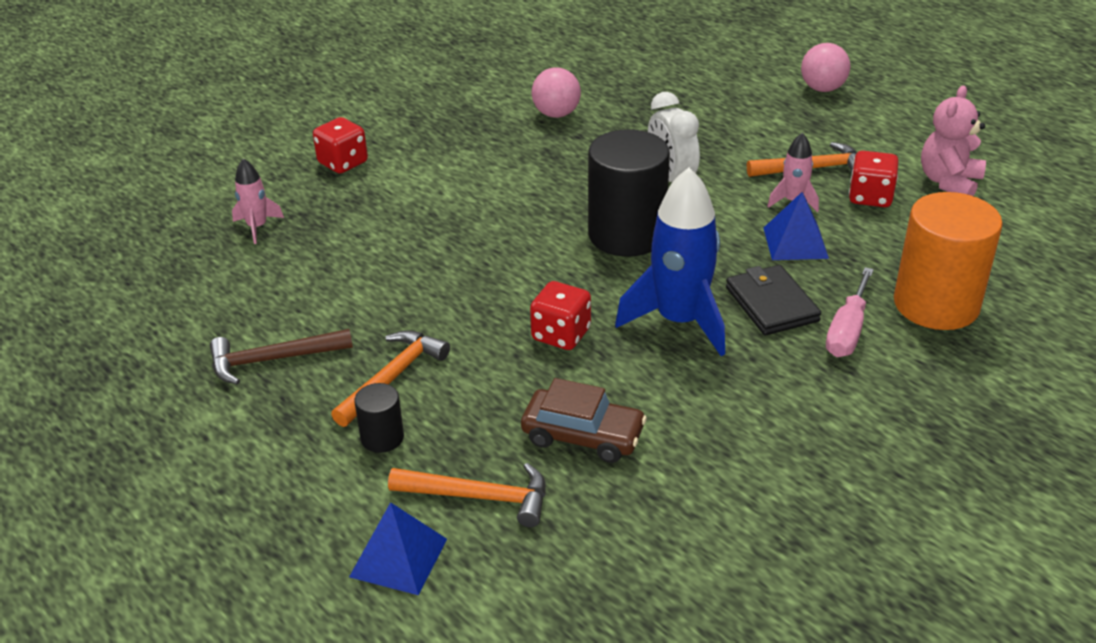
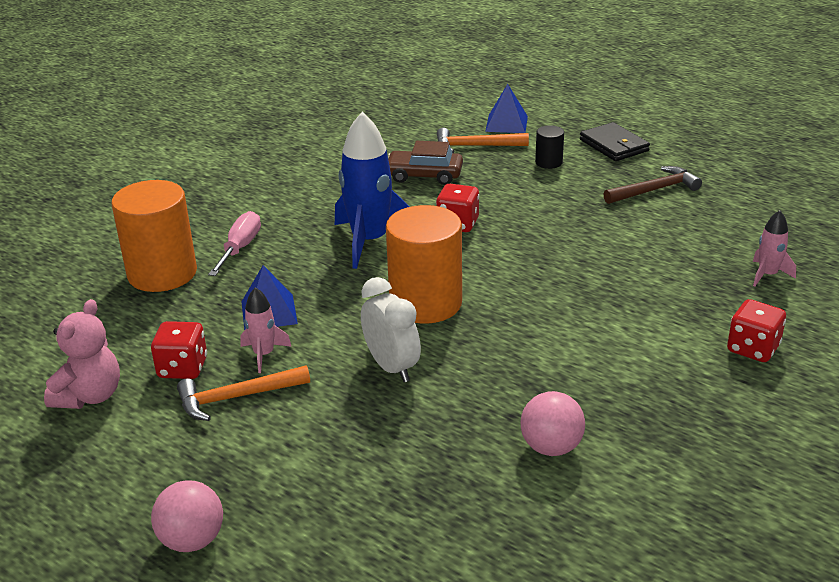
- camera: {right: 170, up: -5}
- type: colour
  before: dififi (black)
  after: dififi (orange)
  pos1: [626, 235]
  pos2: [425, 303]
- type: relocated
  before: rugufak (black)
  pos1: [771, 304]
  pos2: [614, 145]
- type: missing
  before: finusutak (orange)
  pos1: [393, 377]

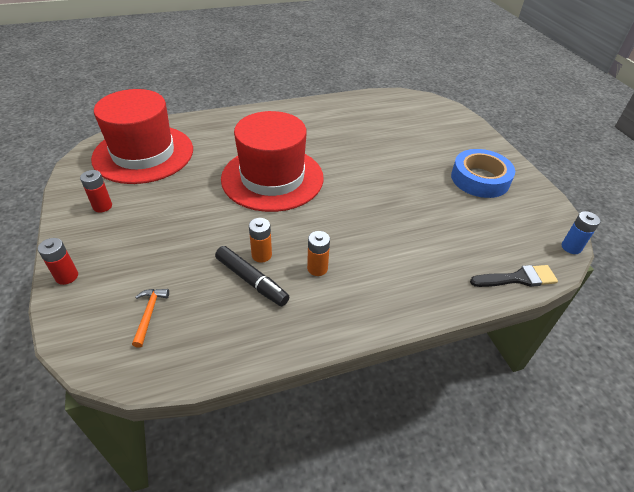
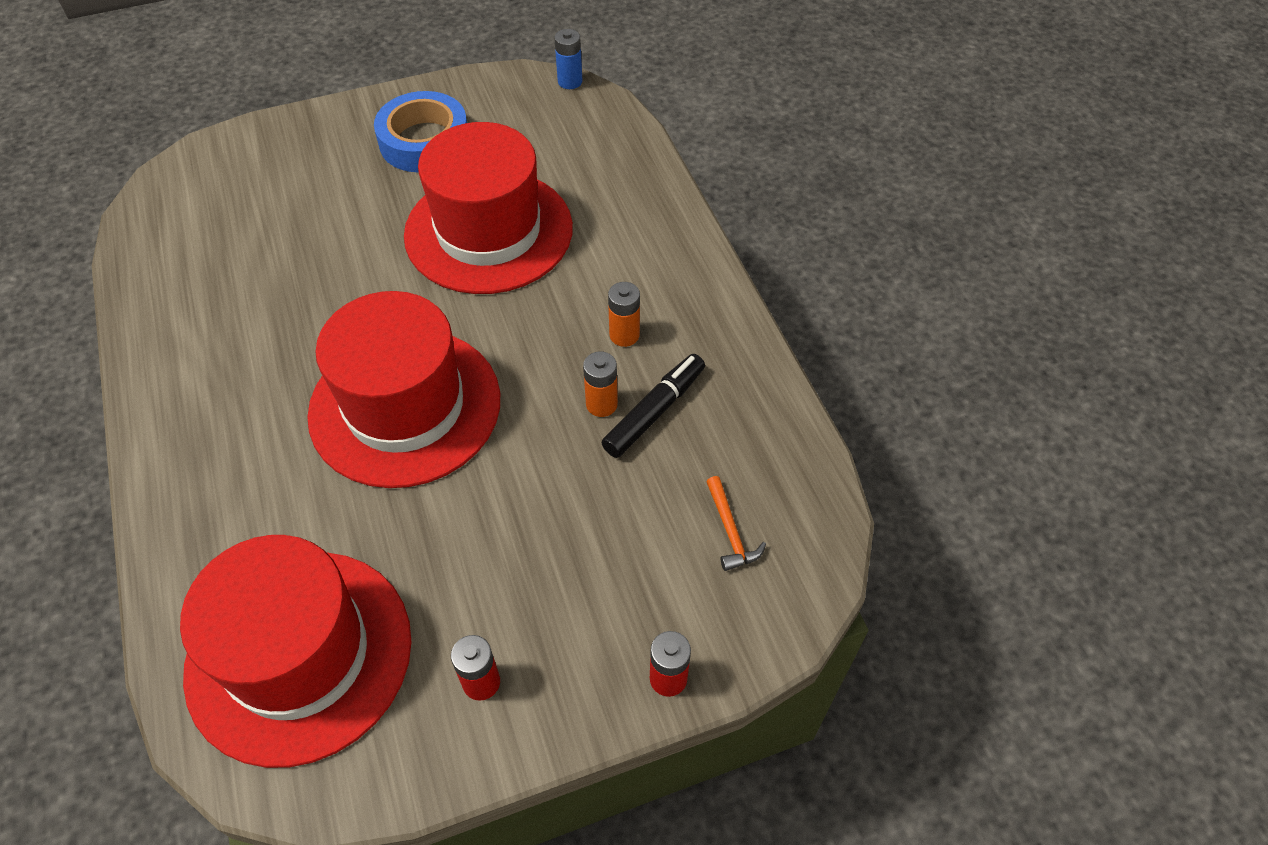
- camera: {right: -90, up: 10}
- type: missing
  before: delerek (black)
  pos1: [517, 278]
- type: spun
  before: finusutak (orange)
  pos1: [149, 314]
  pos2: [730, 531]
  turn: -105
- type: appeared
  after: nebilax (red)
  pos2: [488, 231]

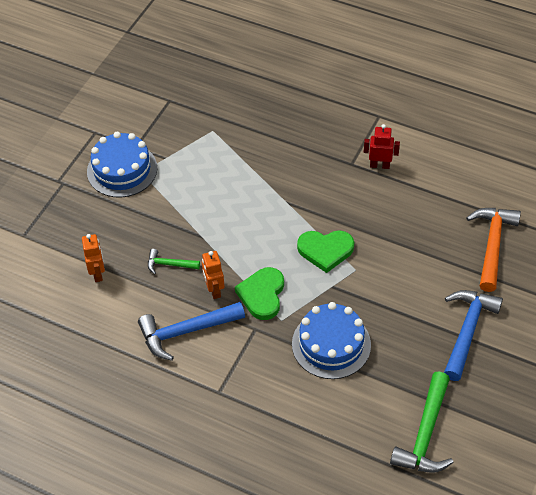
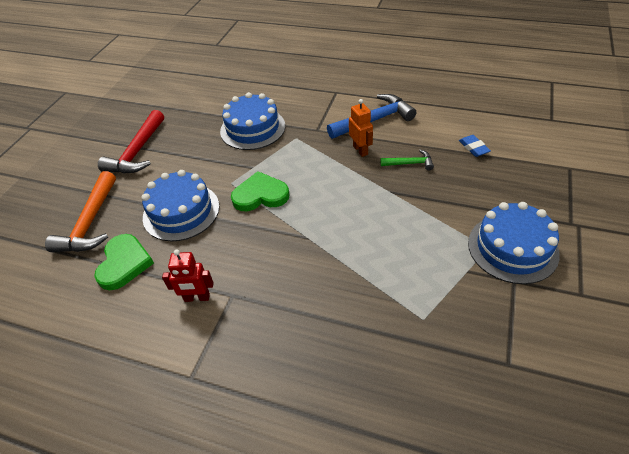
- camera: {right: 175, up: -5}
- type: exchanged
  before: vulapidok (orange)
  after: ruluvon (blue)
  pos1: [97, 273]
  pos2: [473, 148]
- type: relocated
  before: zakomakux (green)
  pos1: [262, 295]
  pos2: [124, 263]
- type: colour
  before: finusutak (blue)
  after: finusutak (red)
  pos1: [467, 331]
  pos2: [137, 152]
- type: missing
  before: finusutak (green)
  pos1: [425, 434]
- type: appeared
  after: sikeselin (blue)
  pos2: [181, 211]

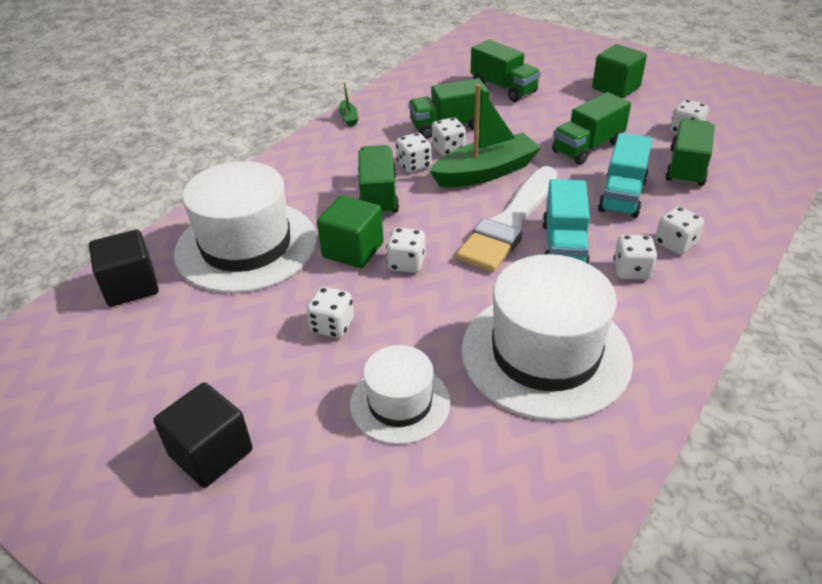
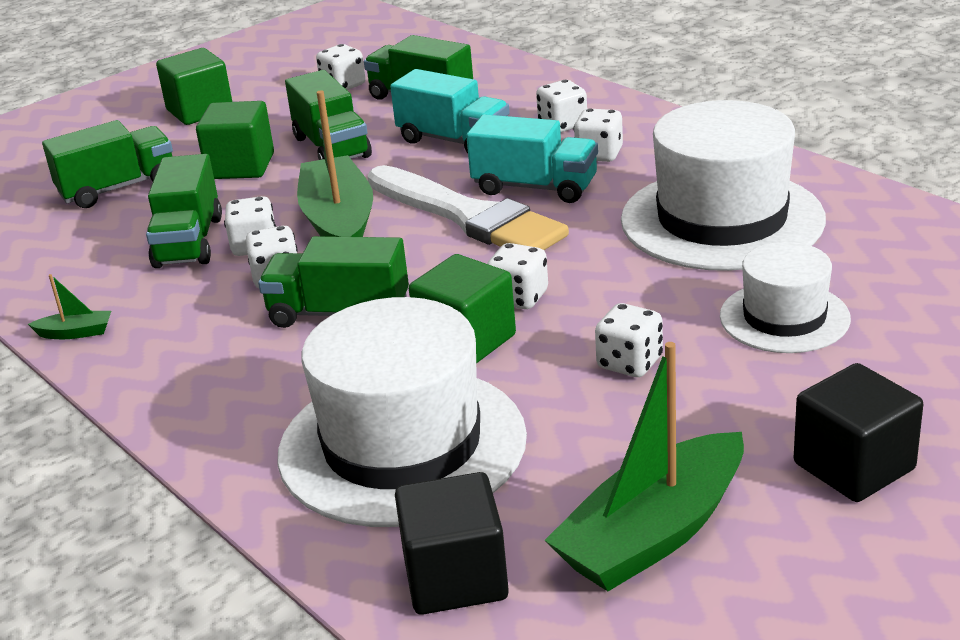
- camera: {right: -75, up: -10}
- type: appeared
  after: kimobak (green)
  pos2: [241, 166]
- type: appeared
  after: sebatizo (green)
  pos2: [653, 534]

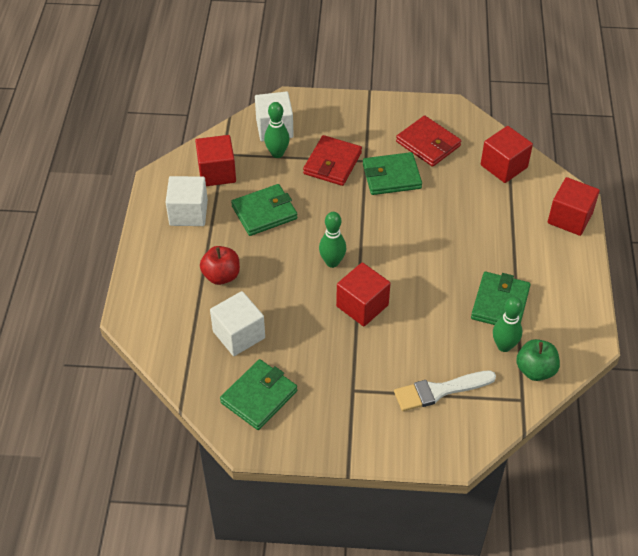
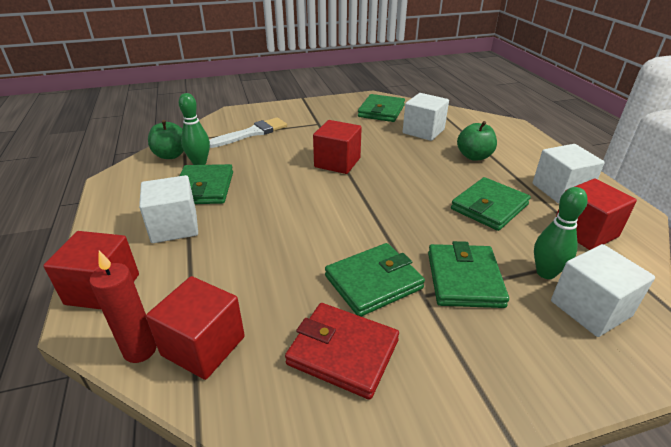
- camera: {right: 160, up: -15}
- type: colour
  before: rugufak (red)
  after: rugufak (green)
  pos1: [332, 163]
  pos2: [464, 279]
- type: missing
  before: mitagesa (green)
  pos1: [332, 262]
- type: colour
  before: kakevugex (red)
  after: kakevugex (green)
  pos1: [221, 276]
  pos2: [474, 156]
- type: appeared
  after: kimobak (white)
  pos2: [174, 227]
- type: appeared
  after: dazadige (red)
  pos2: [140, 350]

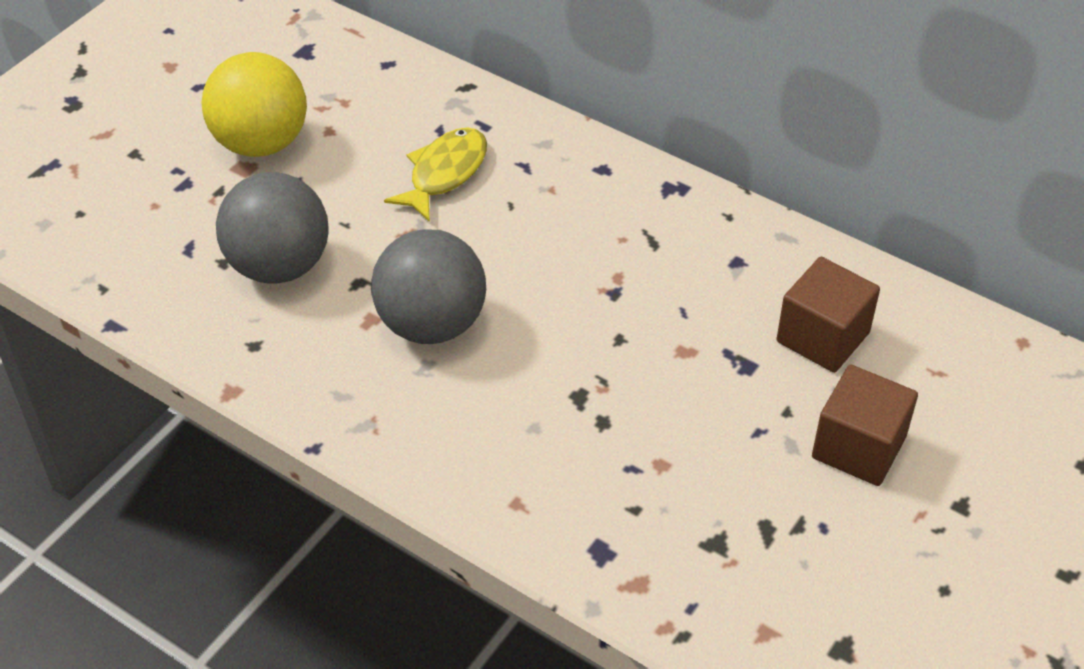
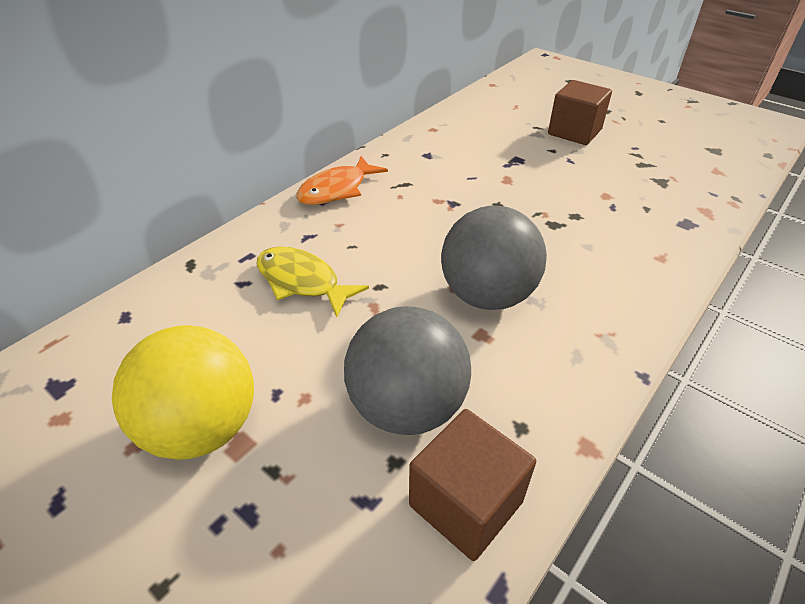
- camera: {right: -85, up: -5}
- type: relocated
  before: kimobak (brown)
  pos1: [822, 337]
  pos2: [466, 503]
- type: appeared
  after: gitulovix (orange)
  pos2: [337, 189]

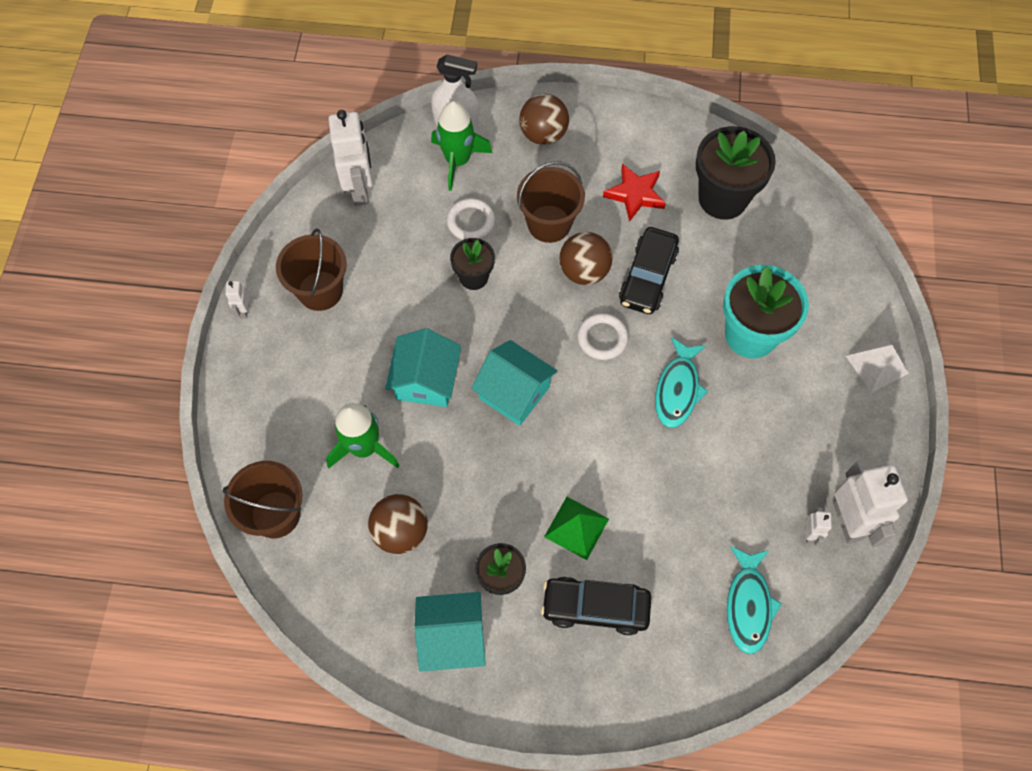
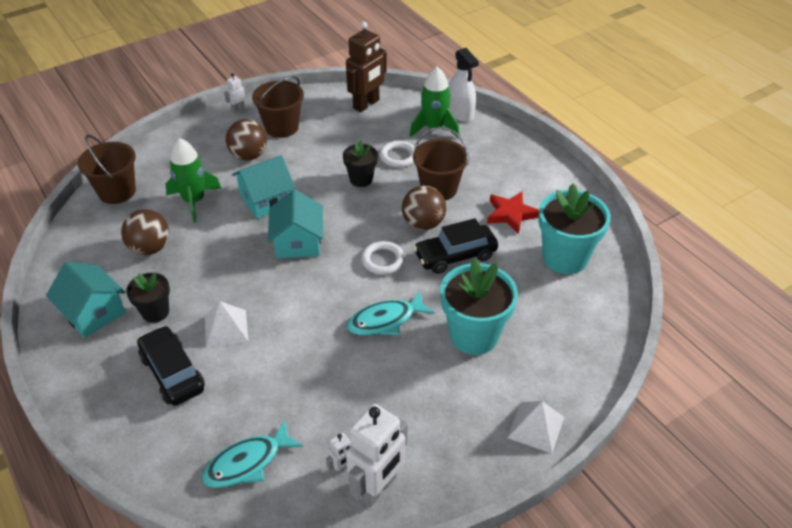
- camera: {right: 50, up: -20}
- type: relocated
  before: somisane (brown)
  pos1: [543, 134]
  pos2: [249, 155]
- type: colour
  before: vulapidok (white)
  after: vulapidok (brown)
  pos1: [360, 189]
  pos2: [366, 104]
- type: colour
  before: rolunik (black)
  after: rolunik (turquoise)
  pos1: [722, 198]
  pos2: [565, 258]
- type: colour
  before: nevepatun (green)
  after: nevepatun (white)
  pos1: [576, 527]
  pos2: [226, 328]

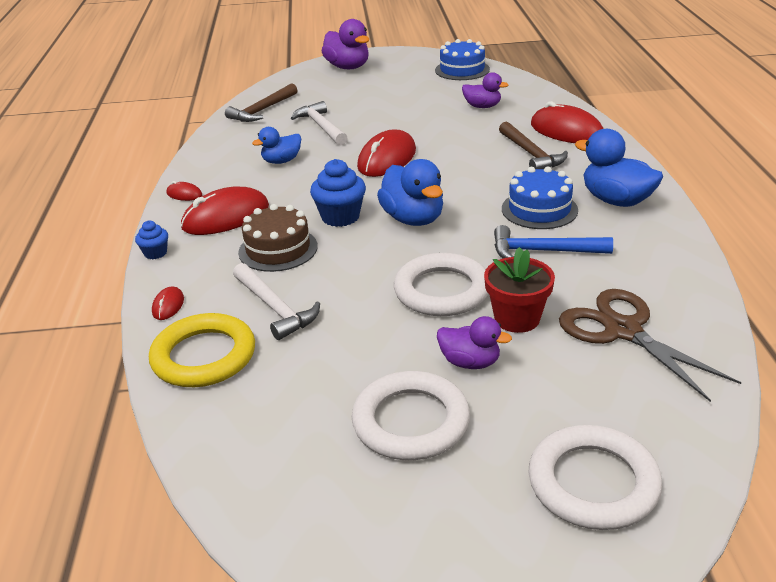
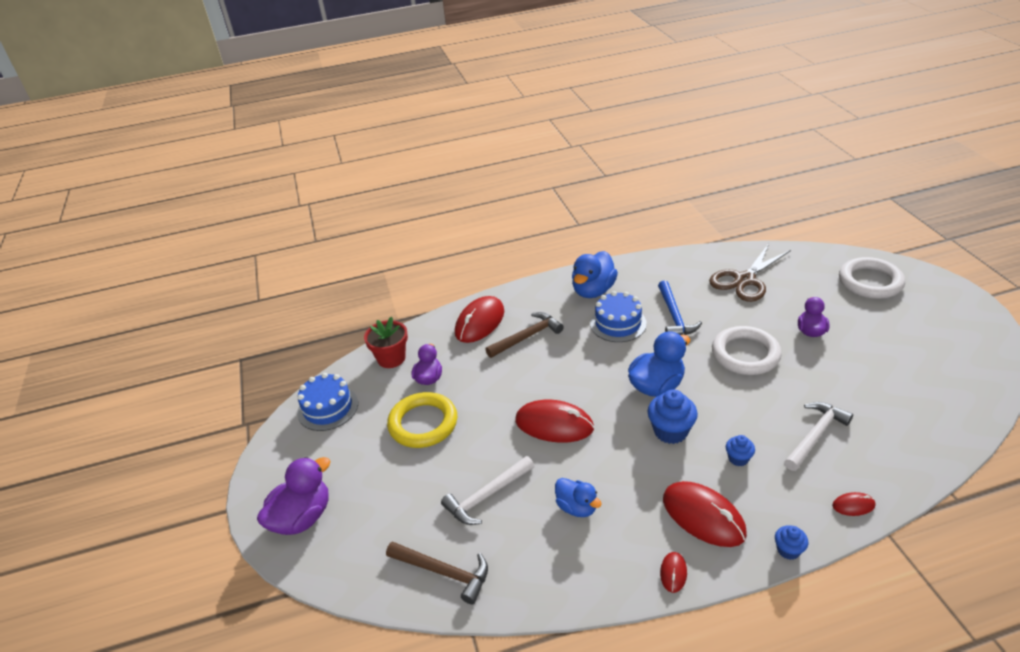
- camera: {right: -100, up: 5}
- type: exchanged
  before: sikeselin (brown)
  after: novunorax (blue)
  pos1: [278, 249]
  pos2: [738, 458]
- type: relocated
  before: rolunik (red)
  pos1: [517, 318]
  pos2: [391, 358]
- type: relocated
  before: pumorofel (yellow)
  pos1: [204, 356]
  pos2: [423, 423]
- type: missing
  before: pumorofel (white)
  pos1: [411, 421]

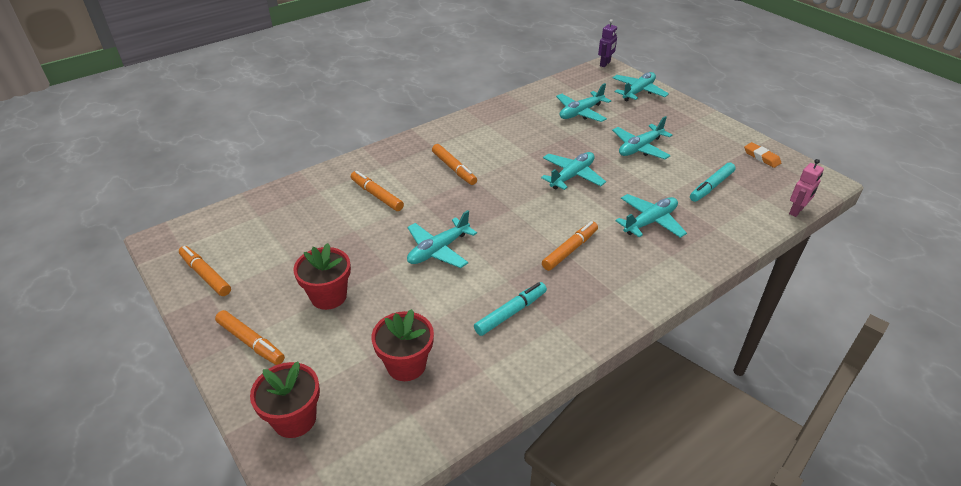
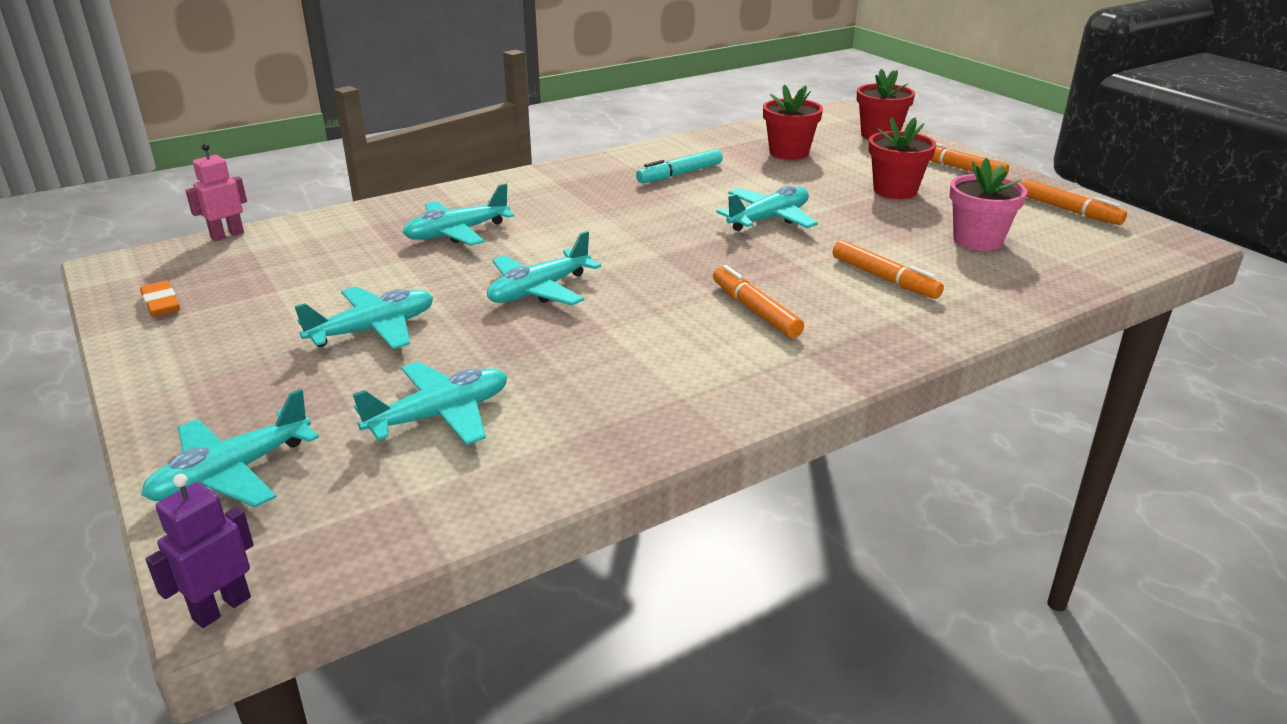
- camera: {right: -175, up: -10}
- type: missing
  before: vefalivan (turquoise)
  pos1: [711, 186]
- type: missing
  before: vefalivan (orange)
  pos1: [570, 250]
- type: appeared
  after: rolunik (pink)
  pos2: [977, 240]

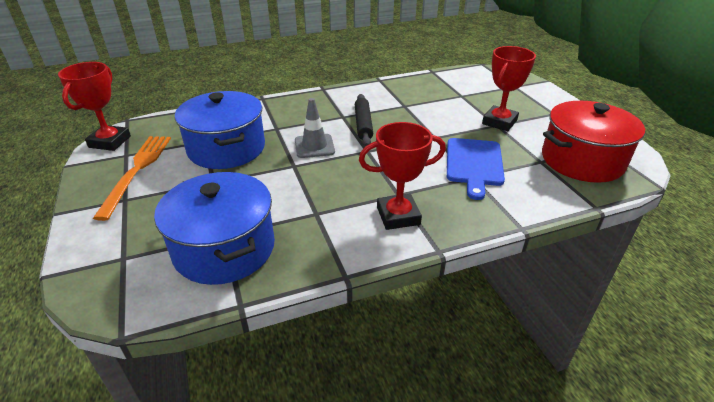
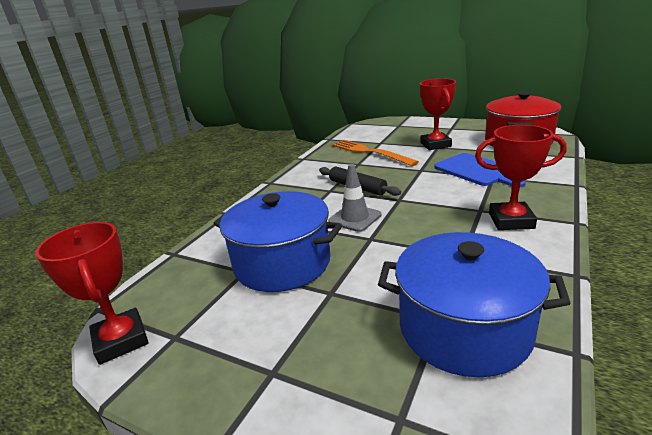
- camera: {right: -40, up: -10}
- type: spun
  before: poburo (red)
  pos1: [398, 216]
  pos2: [511, 221]
  turn: 60
- type: relocated
  before: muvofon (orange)
  pos1: [137, 171]
  pos2: [370, 152]

